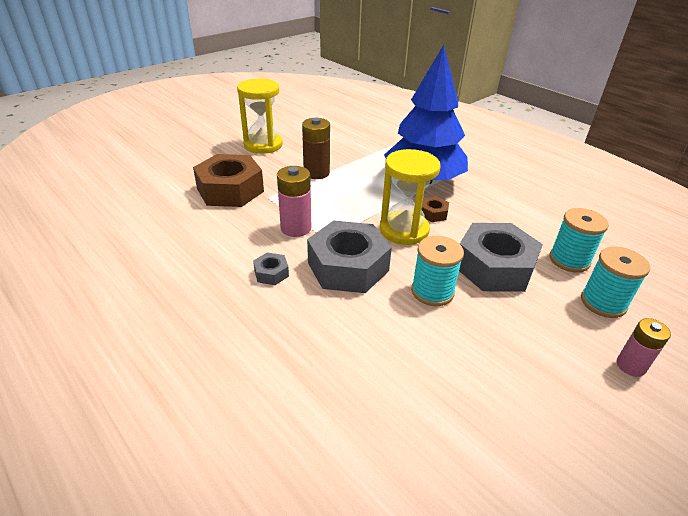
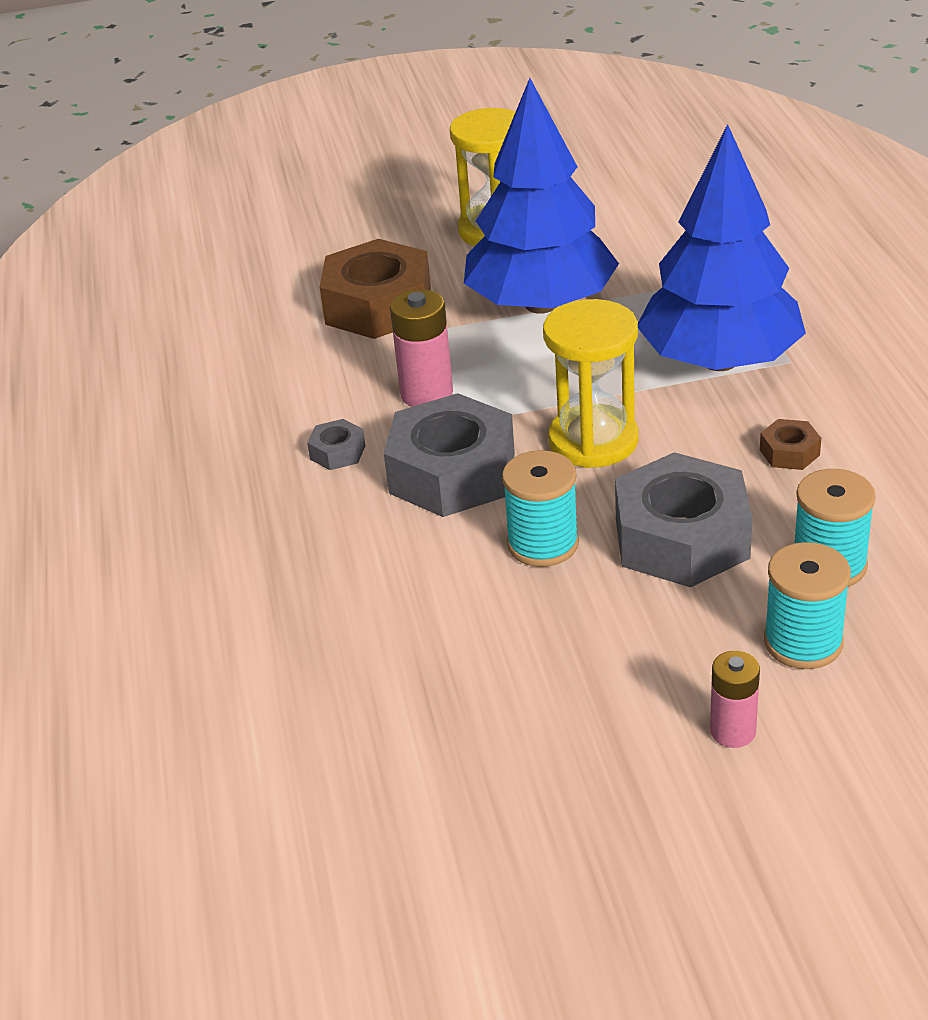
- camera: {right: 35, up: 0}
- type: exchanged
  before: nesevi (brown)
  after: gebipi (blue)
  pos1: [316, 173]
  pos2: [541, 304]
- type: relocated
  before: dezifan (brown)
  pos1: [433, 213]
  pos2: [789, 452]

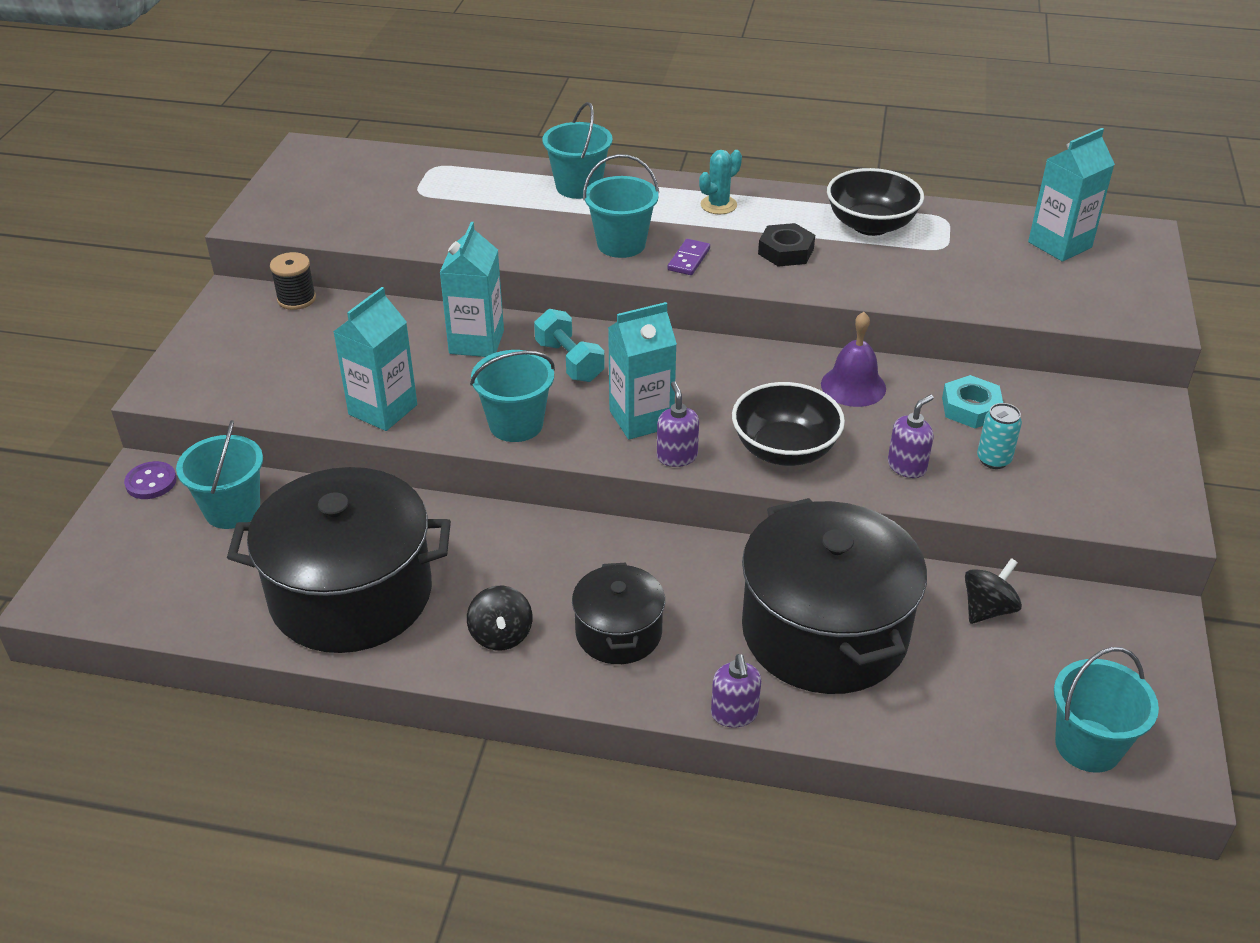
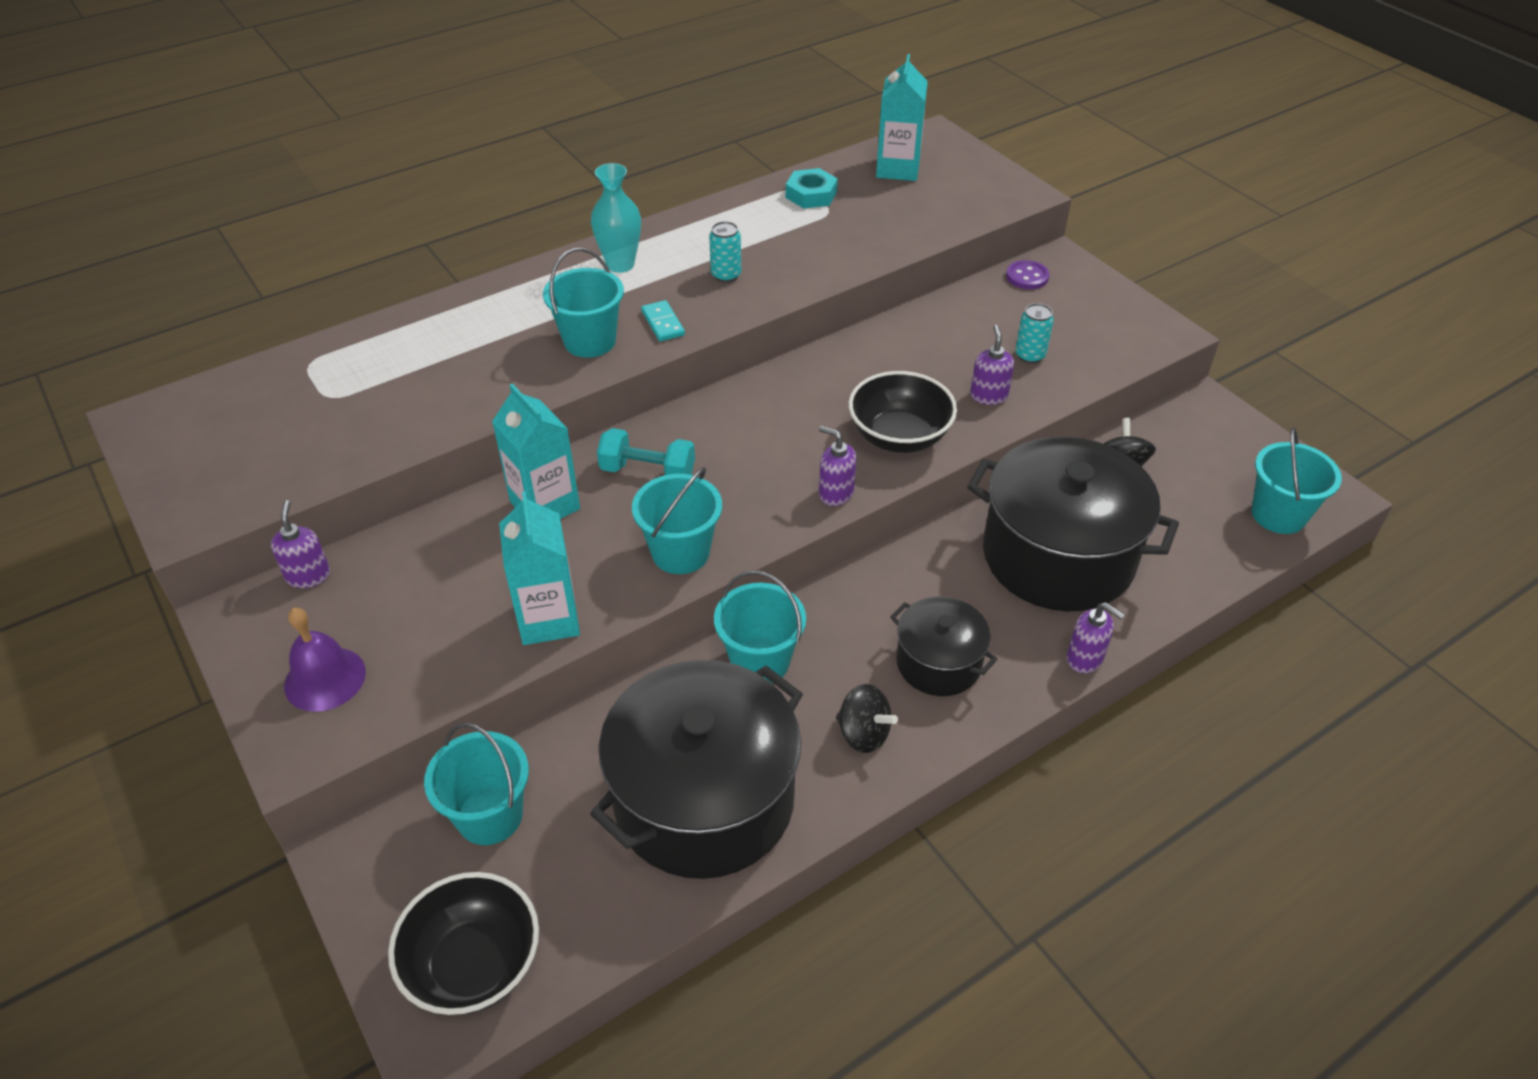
- camera: {right: -45, up: 5}
- type: relocated
  before: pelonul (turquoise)
  pos1: [578, 187]
  pos2: [760, 661]
- type: exchanged
  before: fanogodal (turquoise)
  after: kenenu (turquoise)
  pos1: [718, 205]
  pos2: [620, 264]
- type: relocated
  before: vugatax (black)
  pos1: [870, 225]
  pos2: [474, 964]
- type: exchanged
  before: dezifan (black)
  after: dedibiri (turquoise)
  pos1: [786, 251]
  pos2: [726, 275]
- type: colour
  before: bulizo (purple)
  after: bulizo (turquoise)
  pos1: [689, 259]
  pos2: [663, 323]
- type: exchanged
  before: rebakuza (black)
  after: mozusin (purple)
  pos1: [296, 299]
  pos2: [308, 575]
- type: missing
  before: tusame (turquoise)
  pos1: [641, 419]
- type: relocated
  before: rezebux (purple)
  pos1: [853, 386]
  pos2: [325, 678]
- type: relocated
  before: dezifan (turquoise)
  pos1: [971, 408]
  pos2: [811, 194]
- type: relocated
  before: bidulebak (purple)
  pos1: [151, 482]
  pos2: [1027, 277]

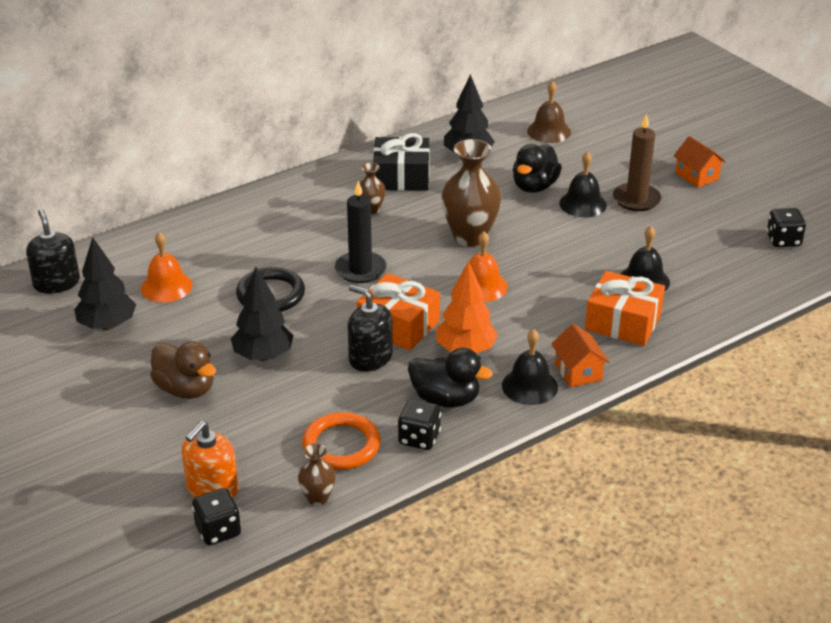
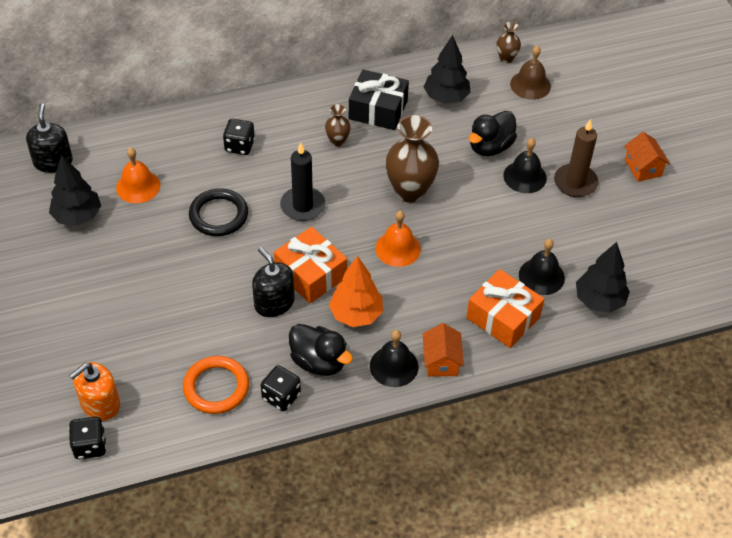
- camera: {right: 15, up: 15}
- type: relocated
  before: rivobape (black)
  pos1: [783, 240]
  pos2: [239, 146]
- type: relocated
  before: gebipi (black)
  pos1: [263, 356]
  pos2: [599, 300]
- type: missing
  before: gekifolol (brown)
  pos1: [185, 389]
- type: relocated
  before: kenenu (brown)
  pos1: [318, 498]
  pos2: [506, 58]

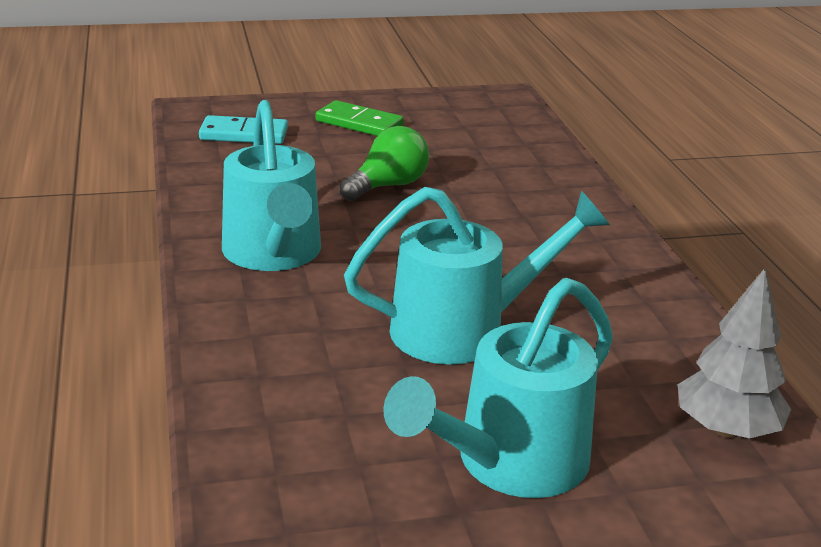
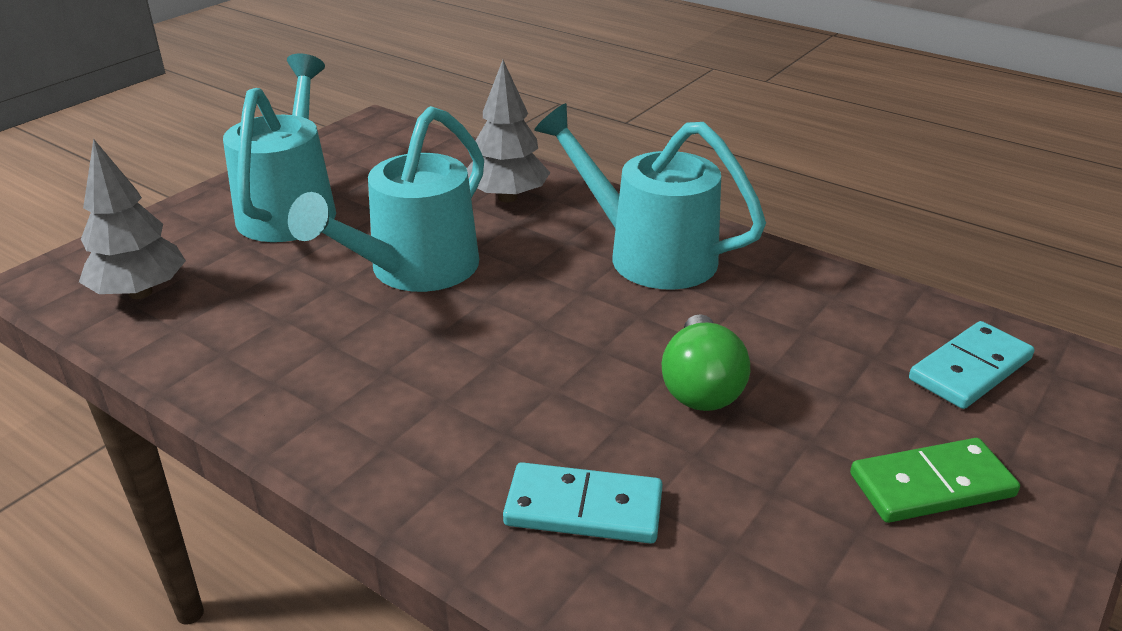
- camera: {right: 140, up: 5}
- type: appeared
  after: gebipi (grey)
  pos2: [508, 197]
- type: appeared
  after: bulizo (turquoise)
  pos2: [583, 508]

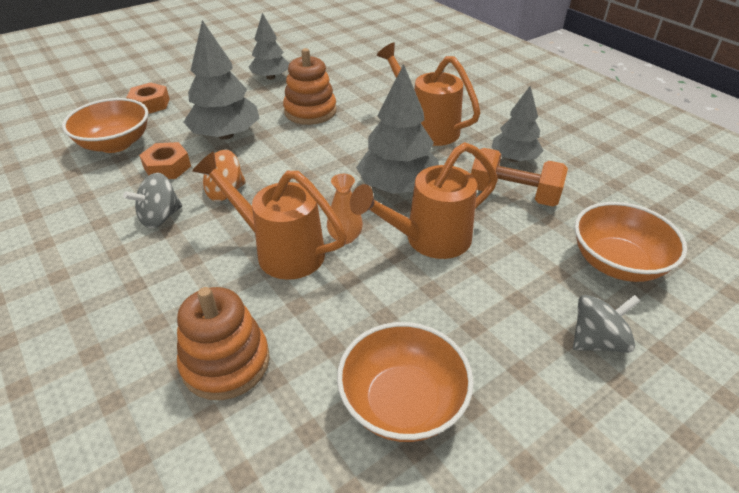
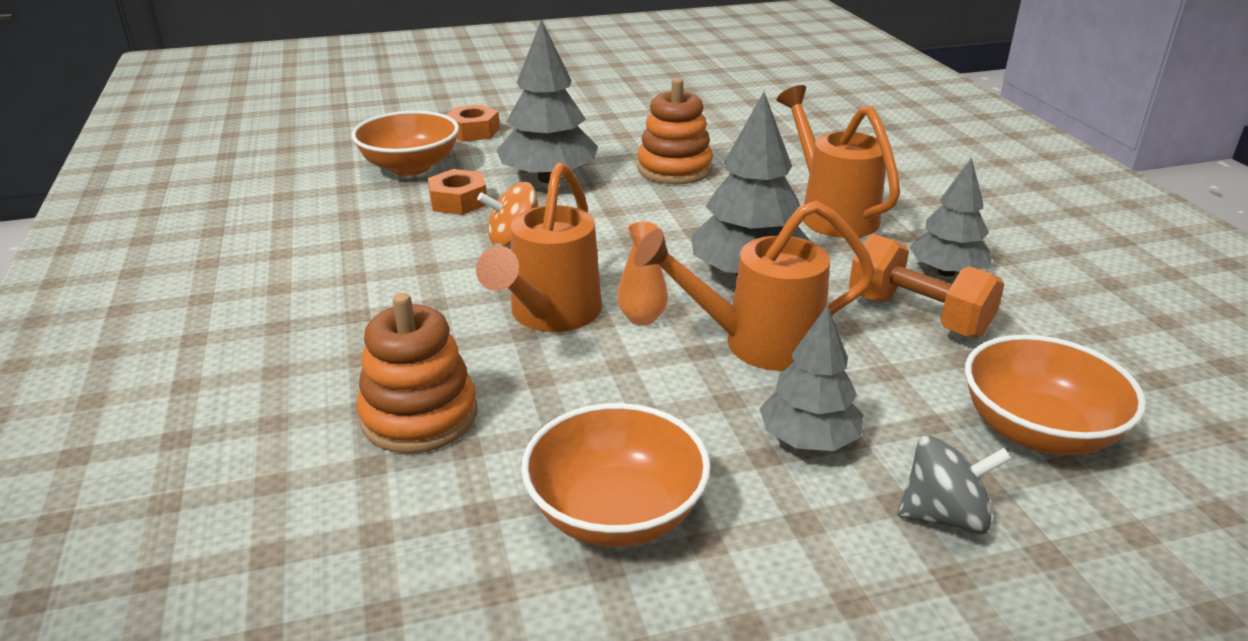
- camera: {right: 20, up: -10}
- type: relocated
  before: gebipi (grey)
  pos1: [270, 77]
  pos2: [808, 440]
- type: spun
  before: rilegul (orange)
  pos1: [281, 251]
  pos2: [550, 315]
  turn: -120
- type: missing
  before: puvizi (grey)
  pos1: [160, 217]

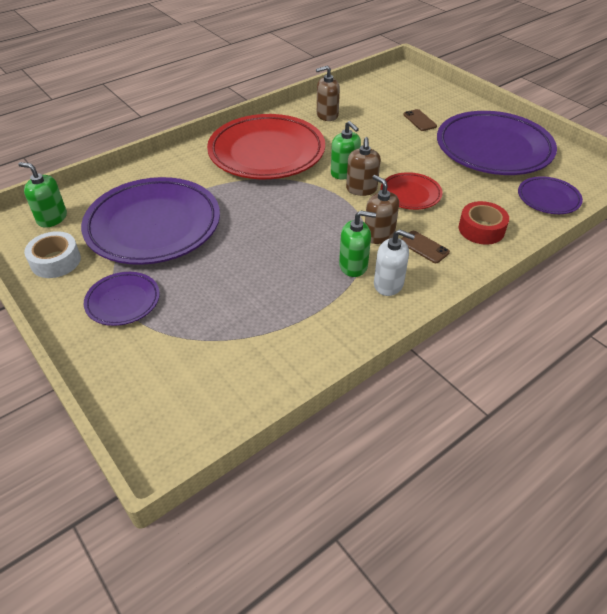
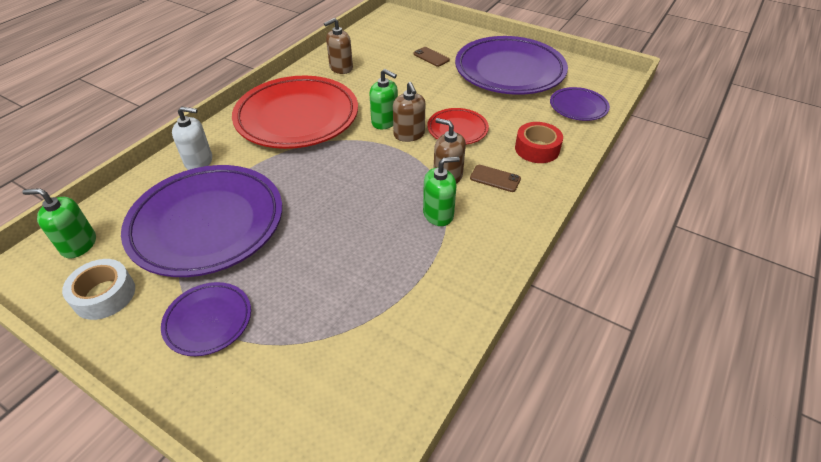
- camera: {right: -20, up: 0}
- type: relocated
  before: mozusin (white)
  pos1: [388, 284]
  pos2: [199, 161]

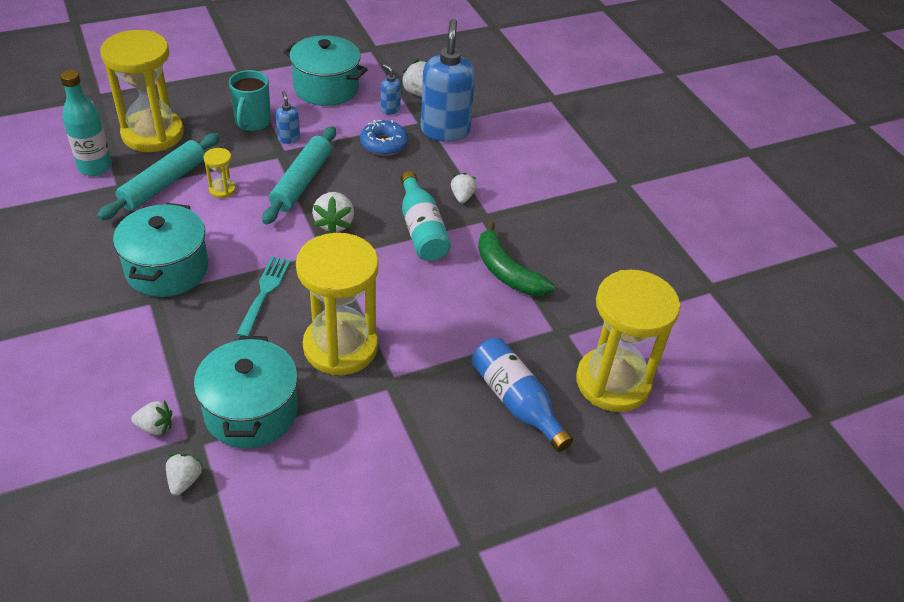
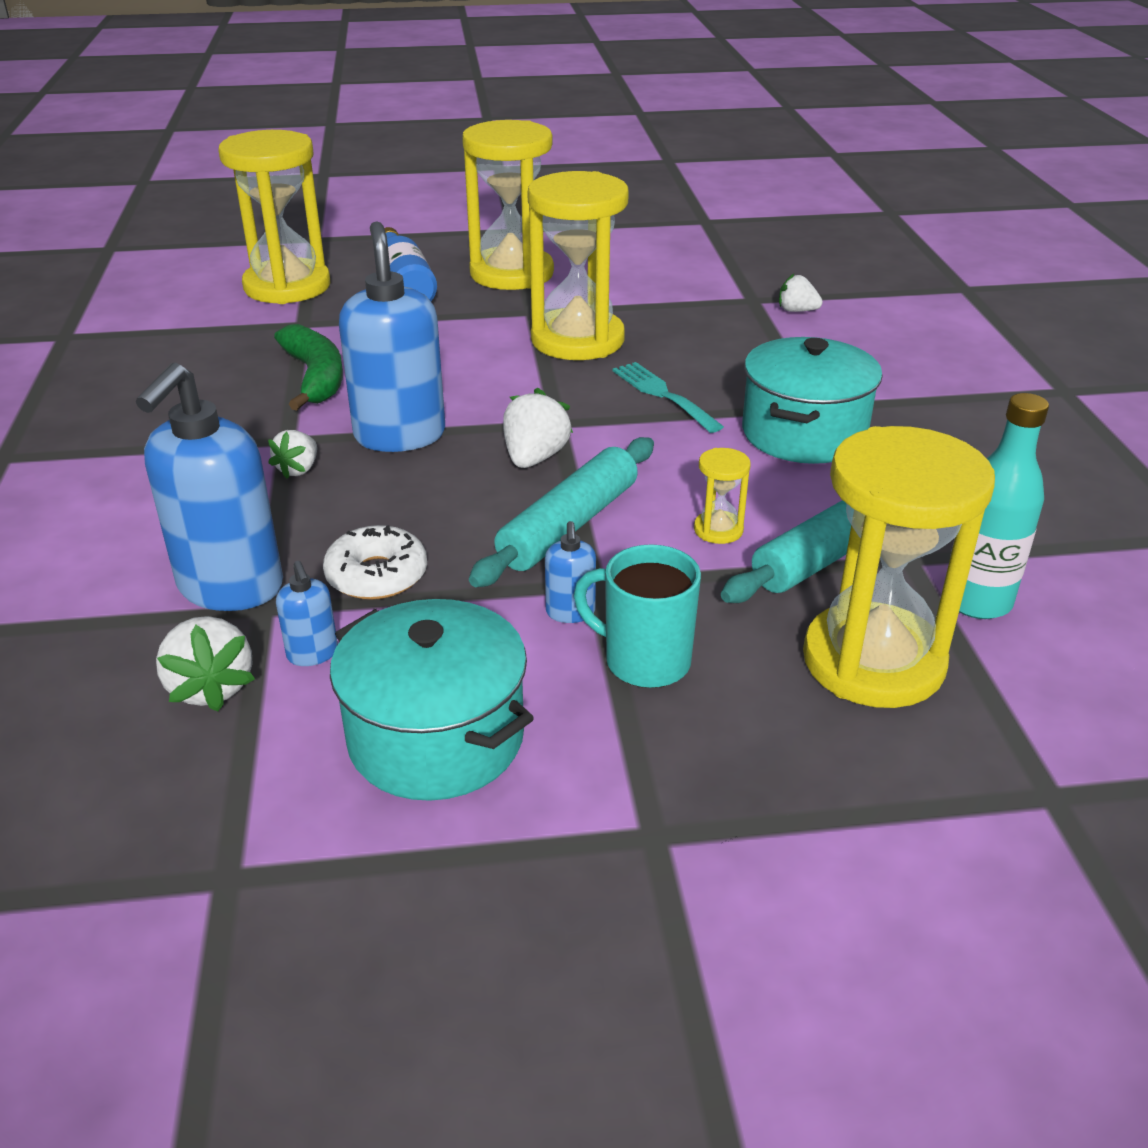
- camera: {right: -160, up: -10}
- type: spun
  before: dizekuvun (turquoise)
  pos1: [252, 122]
  pos2: [644, 661]
  turn: -90
- type: colour
  before: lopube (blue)
  after: lopube (white)
  pos1: [384, 144]
  pos2: [377, 575]
- type: exchanged
  before: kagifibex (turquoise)
  after: mozusin (blue)
  pos1: [421, 229]
  pos2: [400, 435]
- type: spun
  before: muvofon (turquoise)
  pos1: [264, 292]
  pos2: [663, 395]
  turn: 120
- type: missing
  before: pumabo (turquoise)
  pos1: [251, 411]
- type: missing
  before: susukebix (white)
  pos1: [184, 480]
- type: appeared
  after: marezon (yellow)
  pos2: [511, 274]

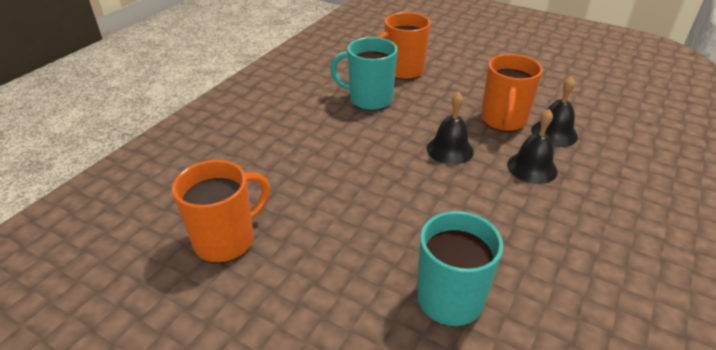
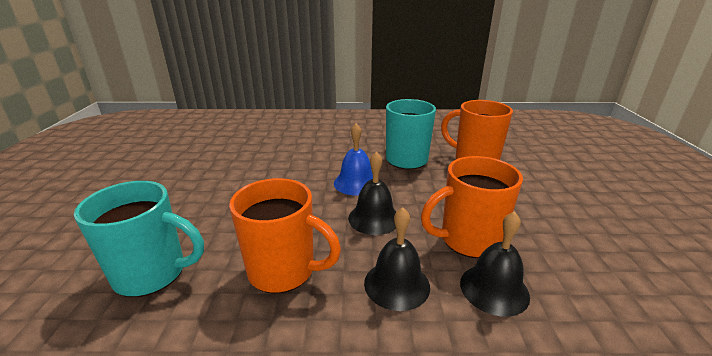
- camera: {right: 60, up: -10}
- type: relocated
  before: dizekuvun (orange)
  pos1: [226, 240]
  pos2: [283, 271]
- type: appeared
  after: rezebux (blue)
  pos2: [356, 183]

